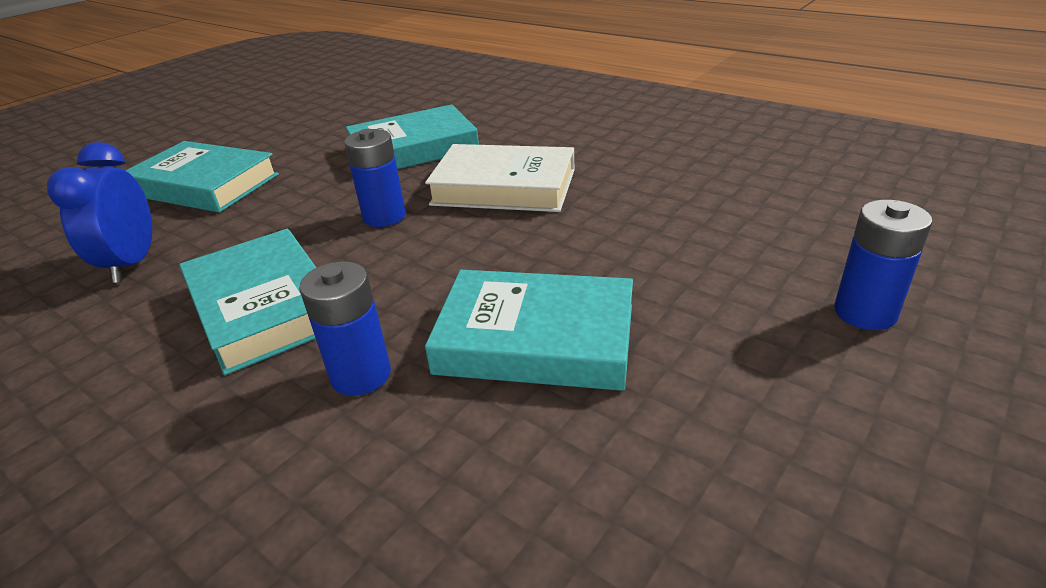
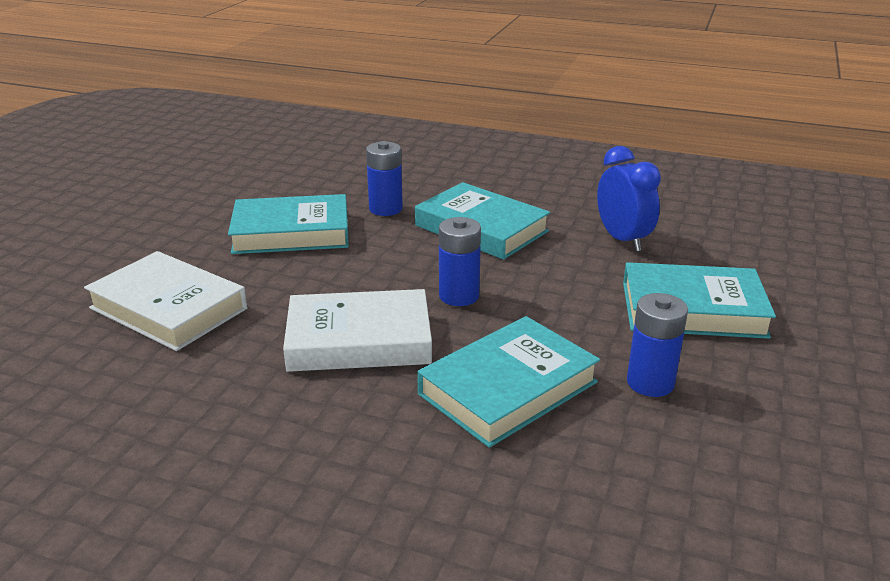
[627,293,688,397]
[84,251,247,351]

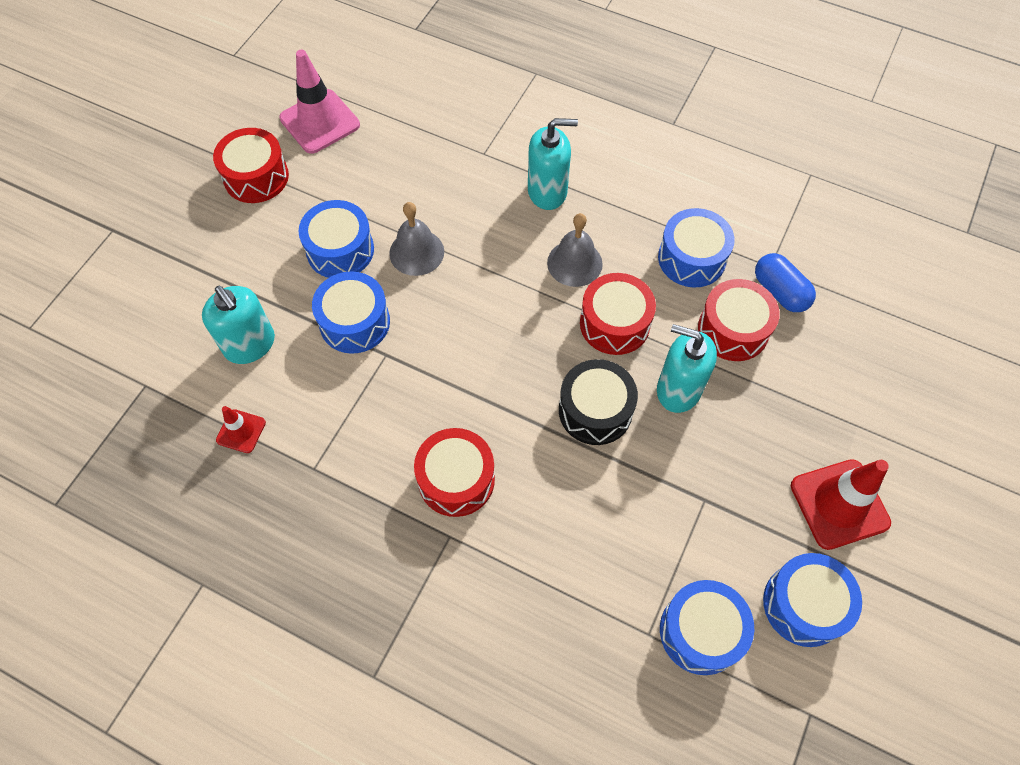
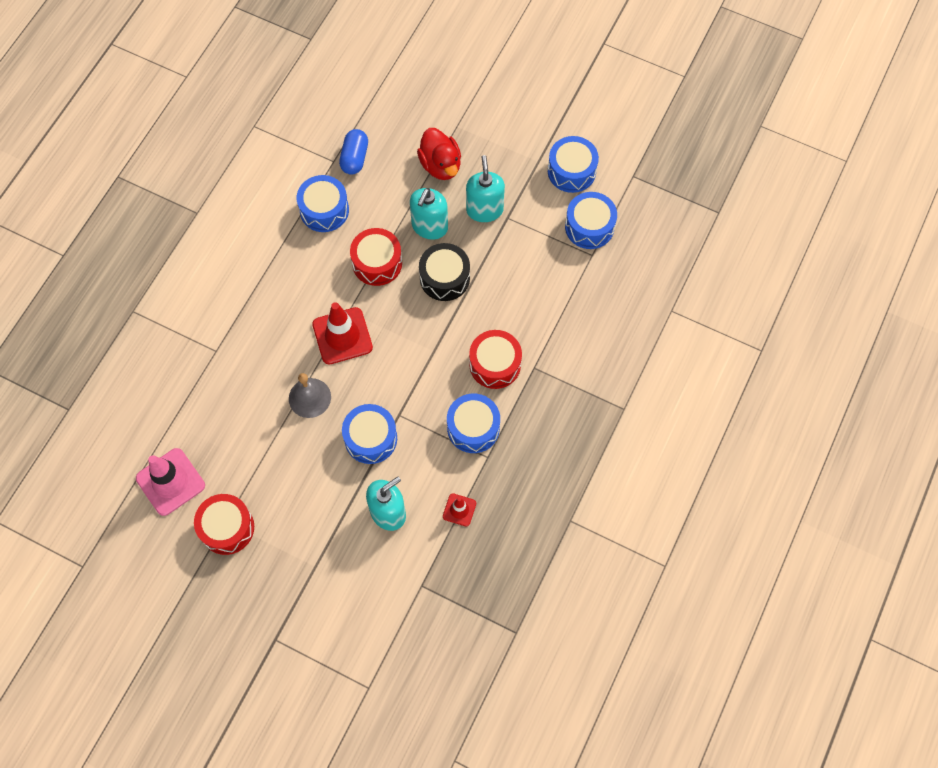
[466,155,505,222]
[447,394,500,453]
[547,213,603,287] (first image)
[339,129,368,175]
[698,279,780,361] (first image)
[312,302,373,365]
[417,128,461,180]

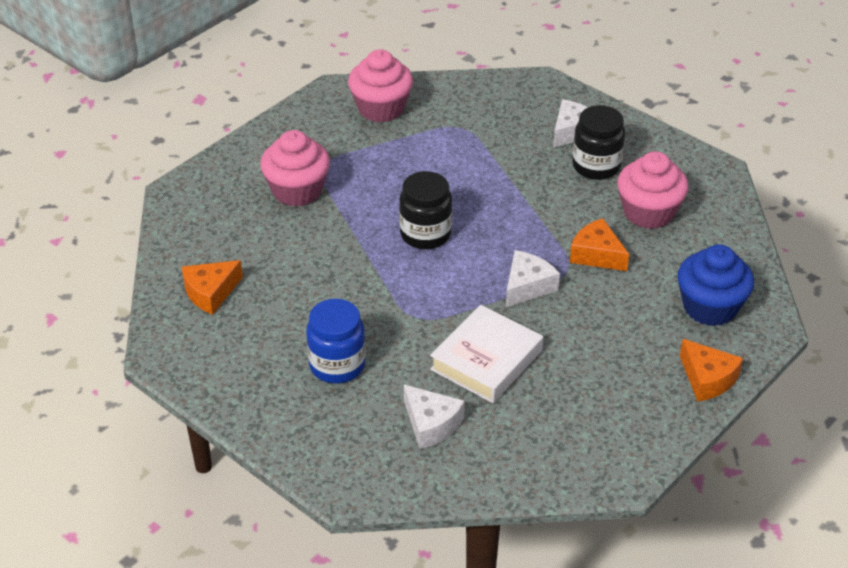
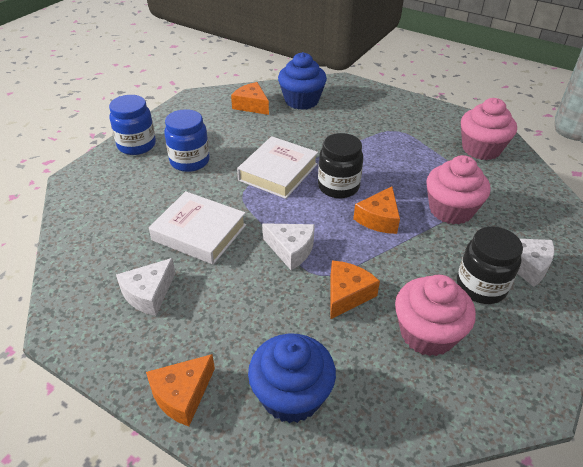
[426,155,490,225]
[116,258,175,316]
[278,52,327,110]
[109,95,156,155]
[237,136,318,199]
[353,187,400,234]

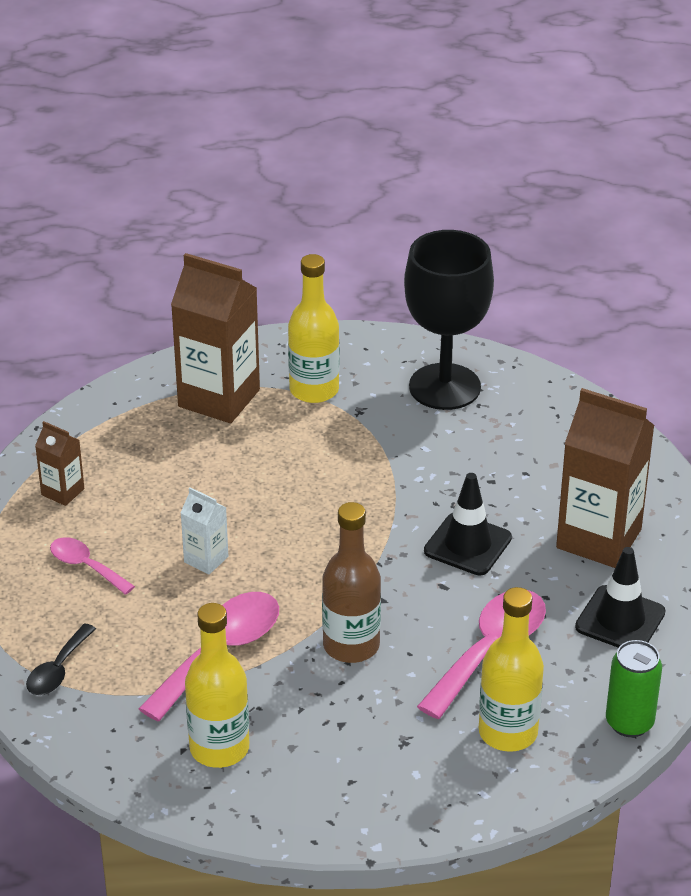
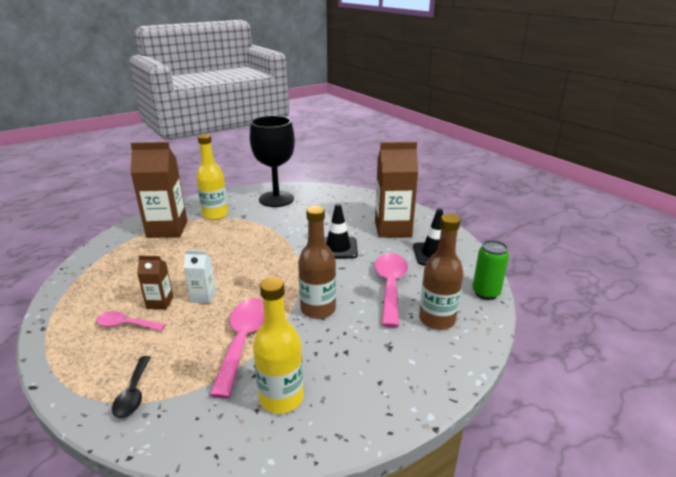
[137,256,173,309]
[419,214,464,330]

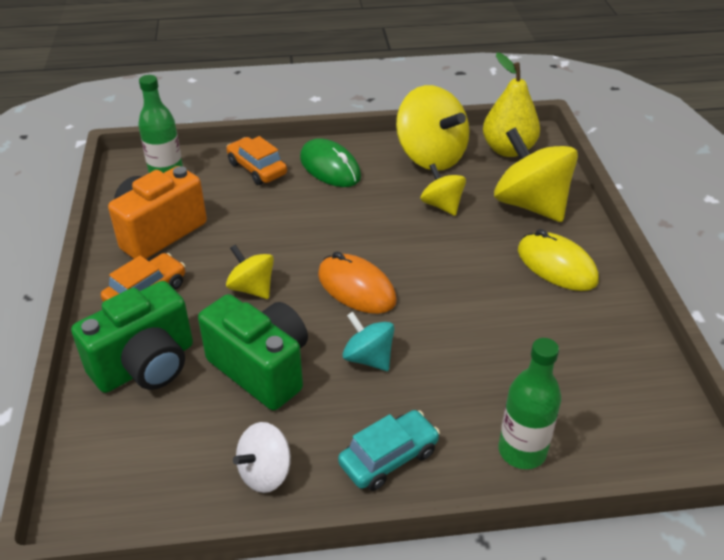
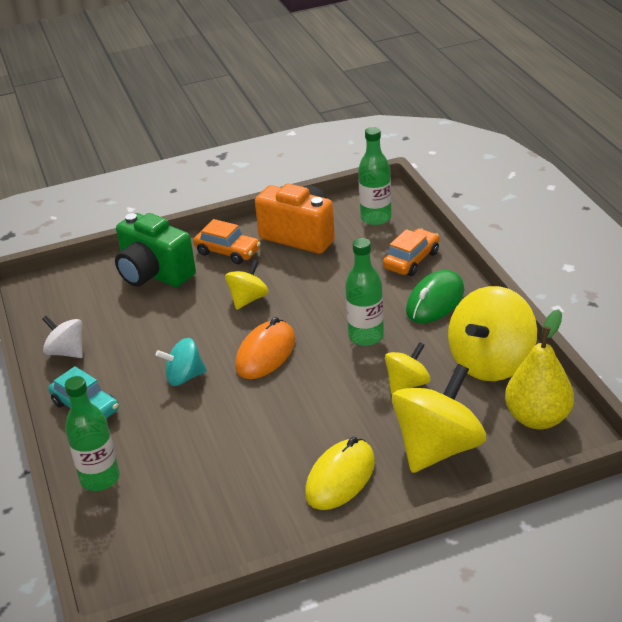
[198,294,308,410] (first image)
[156,338,207,386]
[345,238,384,346]

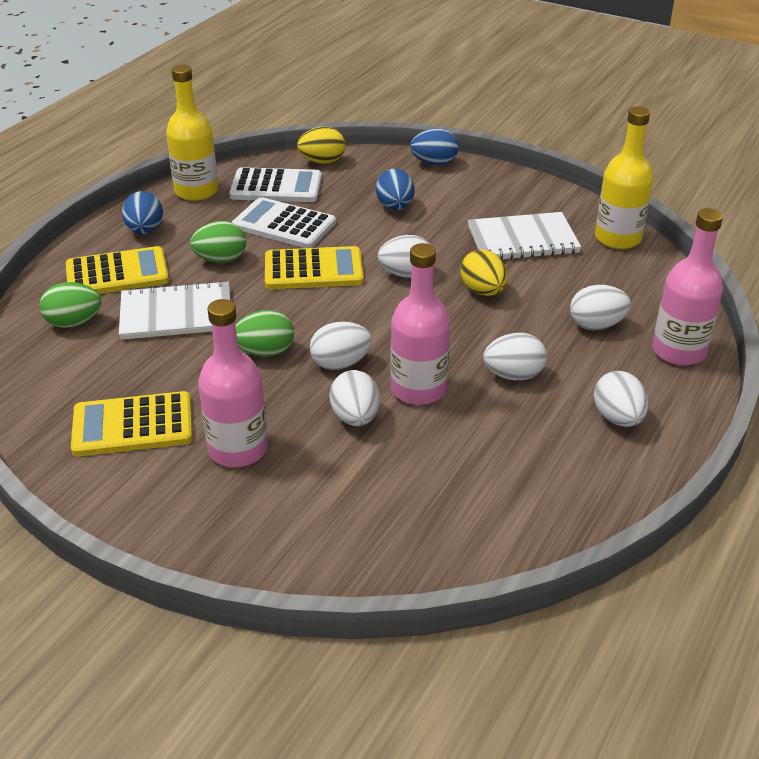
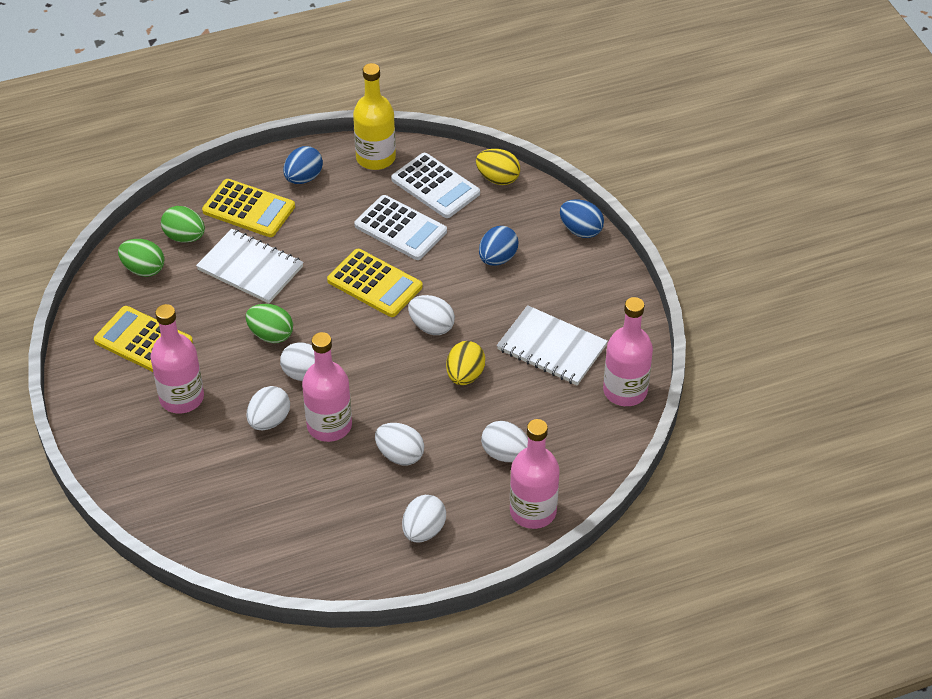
[603,297,653,406]
[354,195,447,260]
[118,239,164,277]

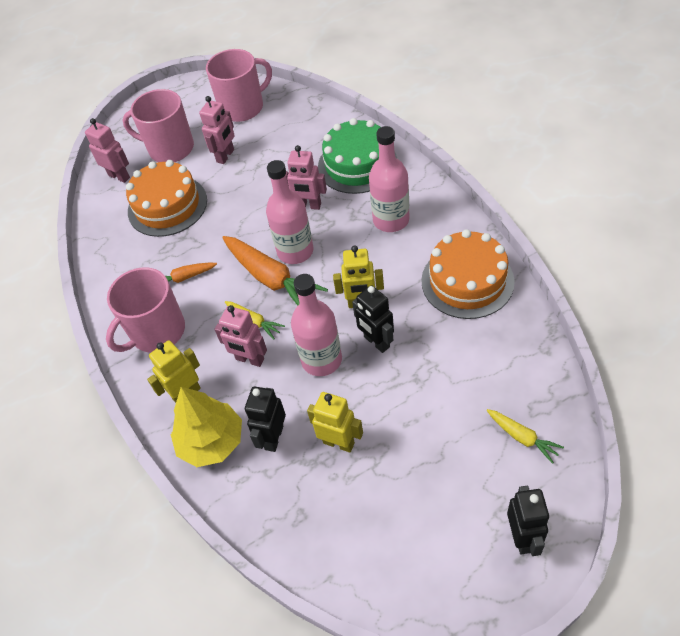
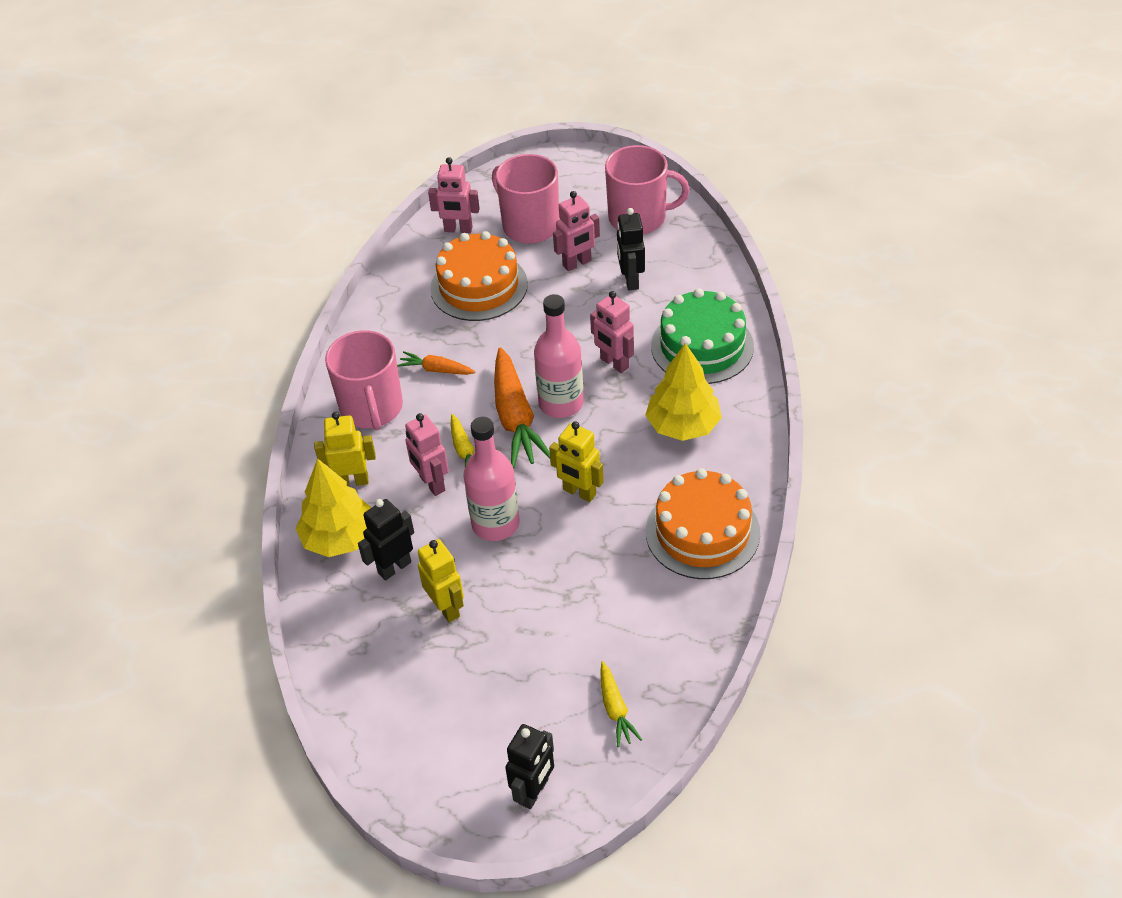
[428,157,480,233]
[645,343,722,441]
[325,330,403,430]
[617,208,645,290]

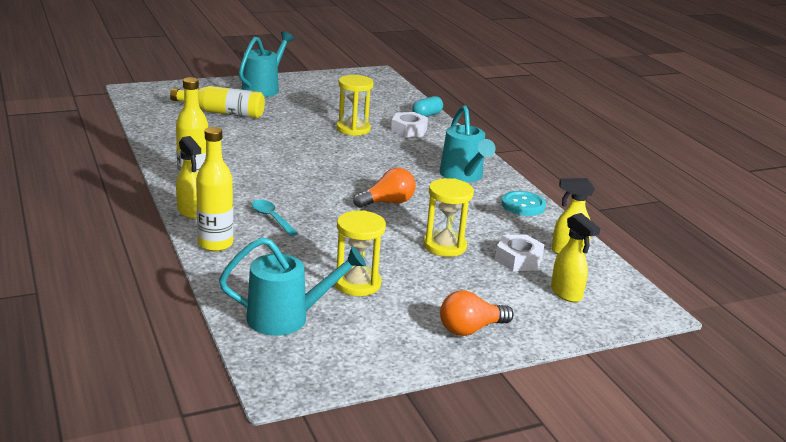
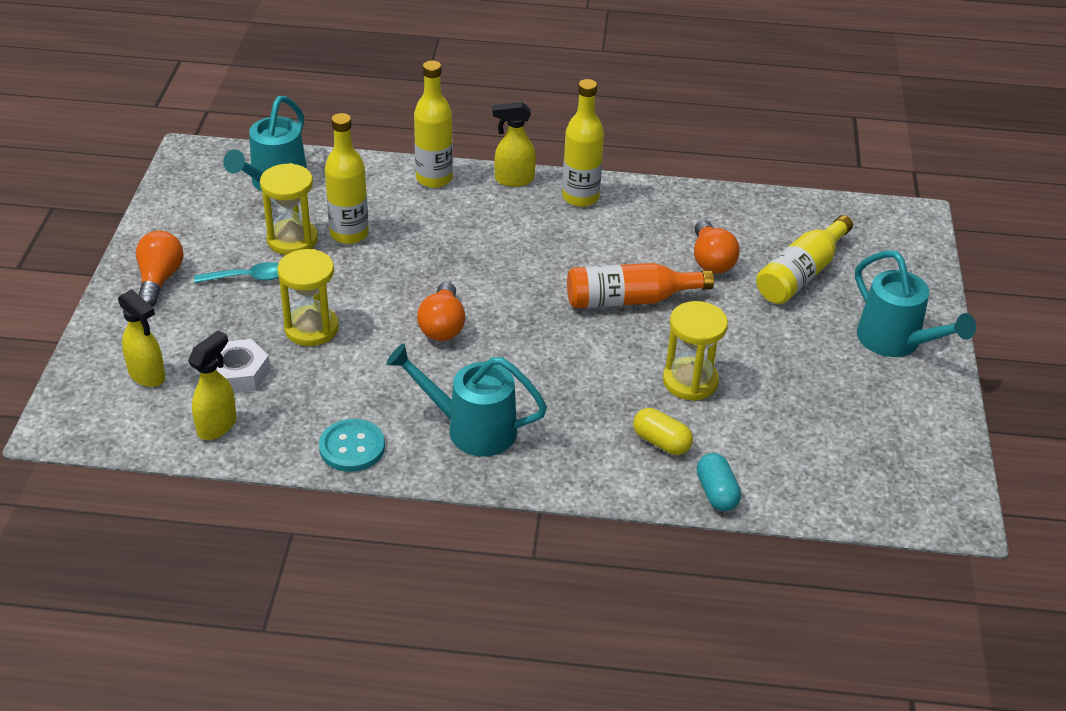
[633,408,693,455]
[194,262,279,283]
[118,289,165,387]
[325,113,369,244]
[694,220,740,274]
[567,263,714,308]

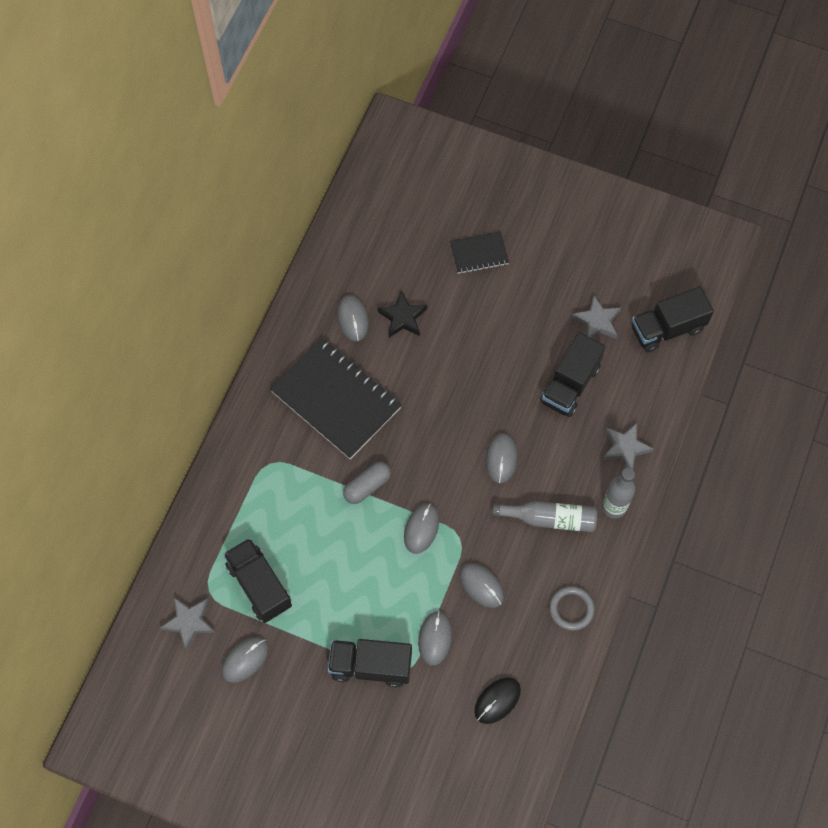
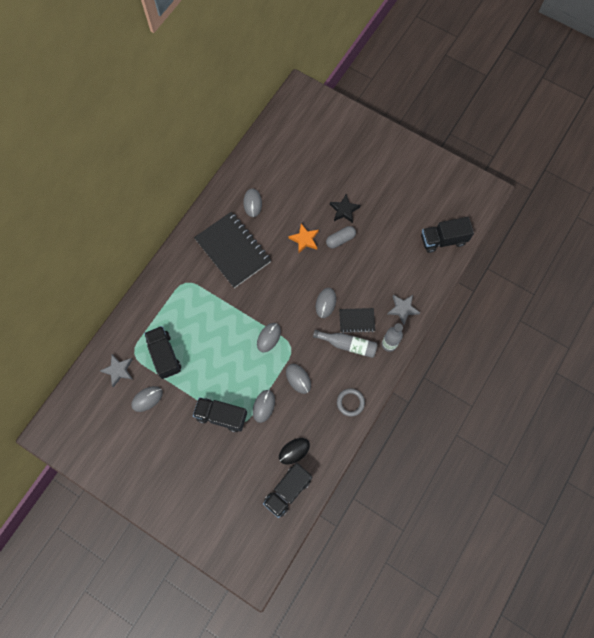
[339,308,375,333]
[330,194,361,223]
[571,295,621,339] (first image)
[263,463,313,518]
[326,226,356,248]
[288,223,319,253]

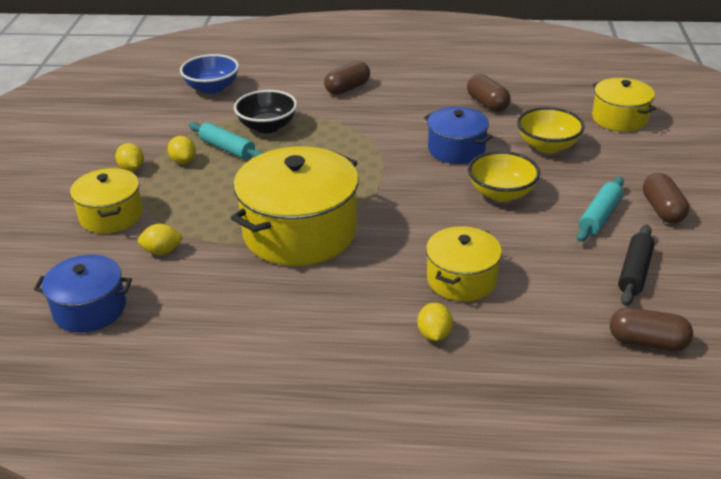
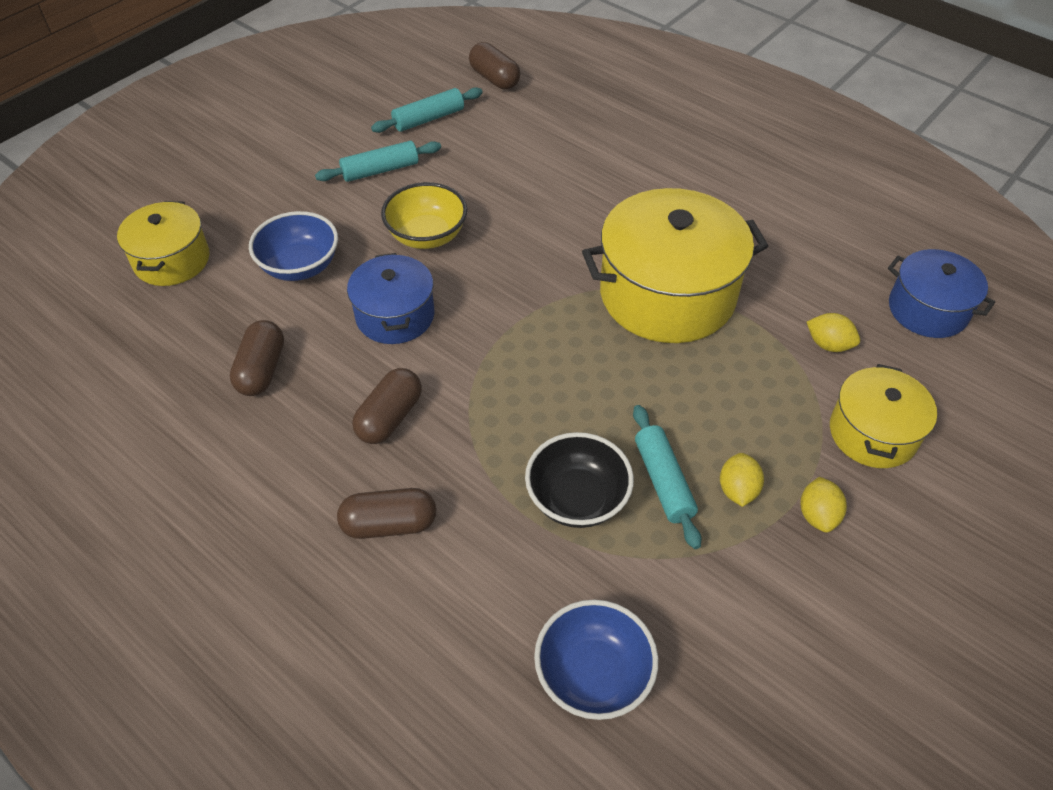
[249,211,338,281]
[352,368,422,444]
[371,87,483,133]
[426,226,502,301] (first image)
[417,303,453,341] (first image)

